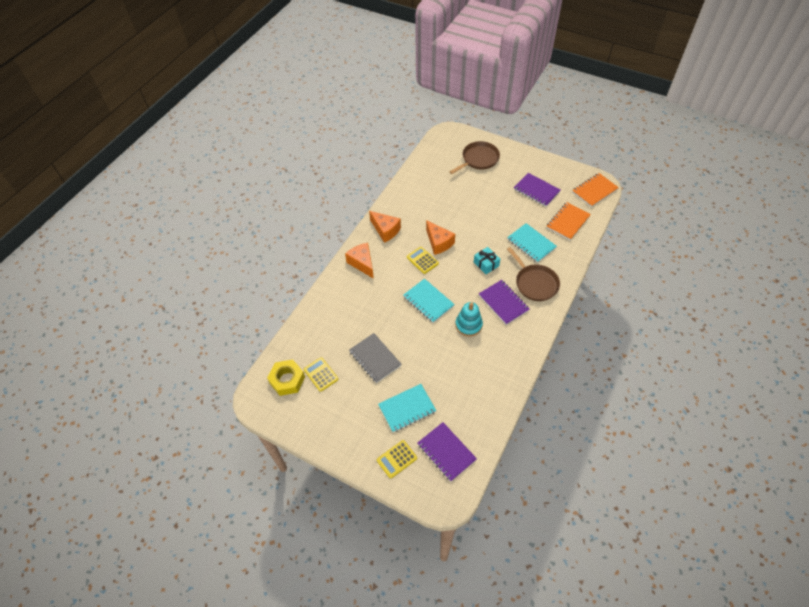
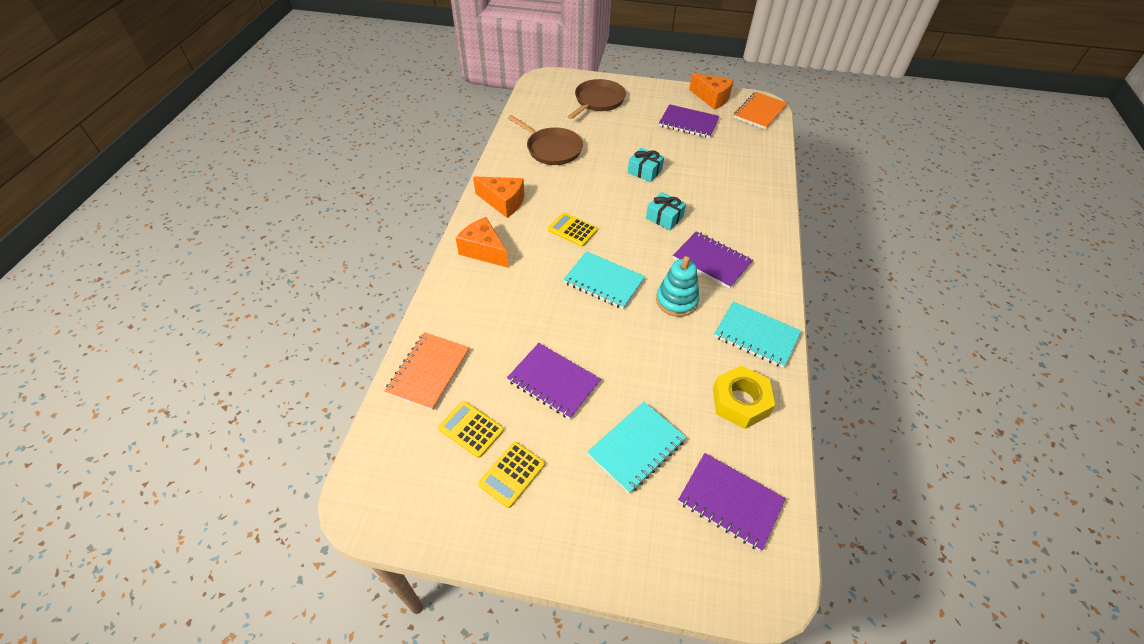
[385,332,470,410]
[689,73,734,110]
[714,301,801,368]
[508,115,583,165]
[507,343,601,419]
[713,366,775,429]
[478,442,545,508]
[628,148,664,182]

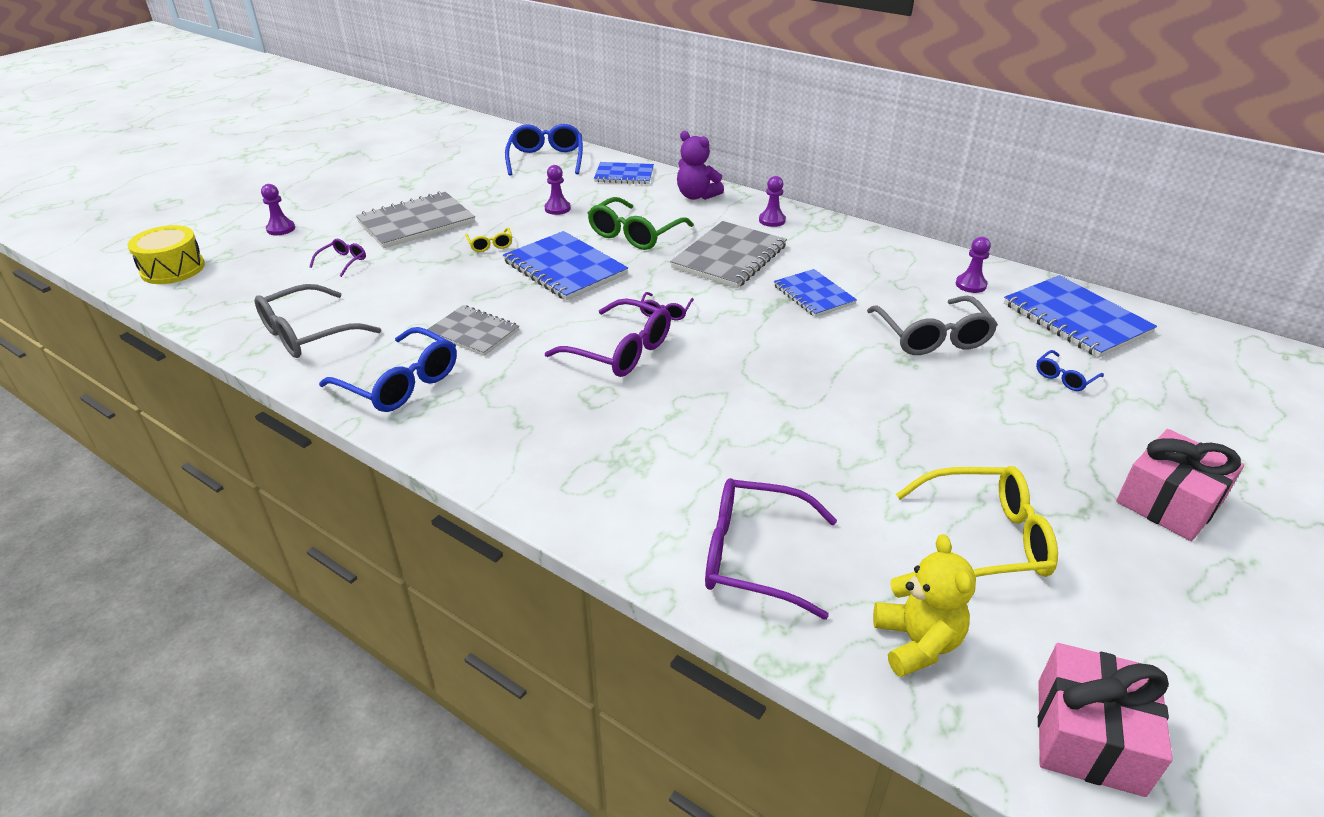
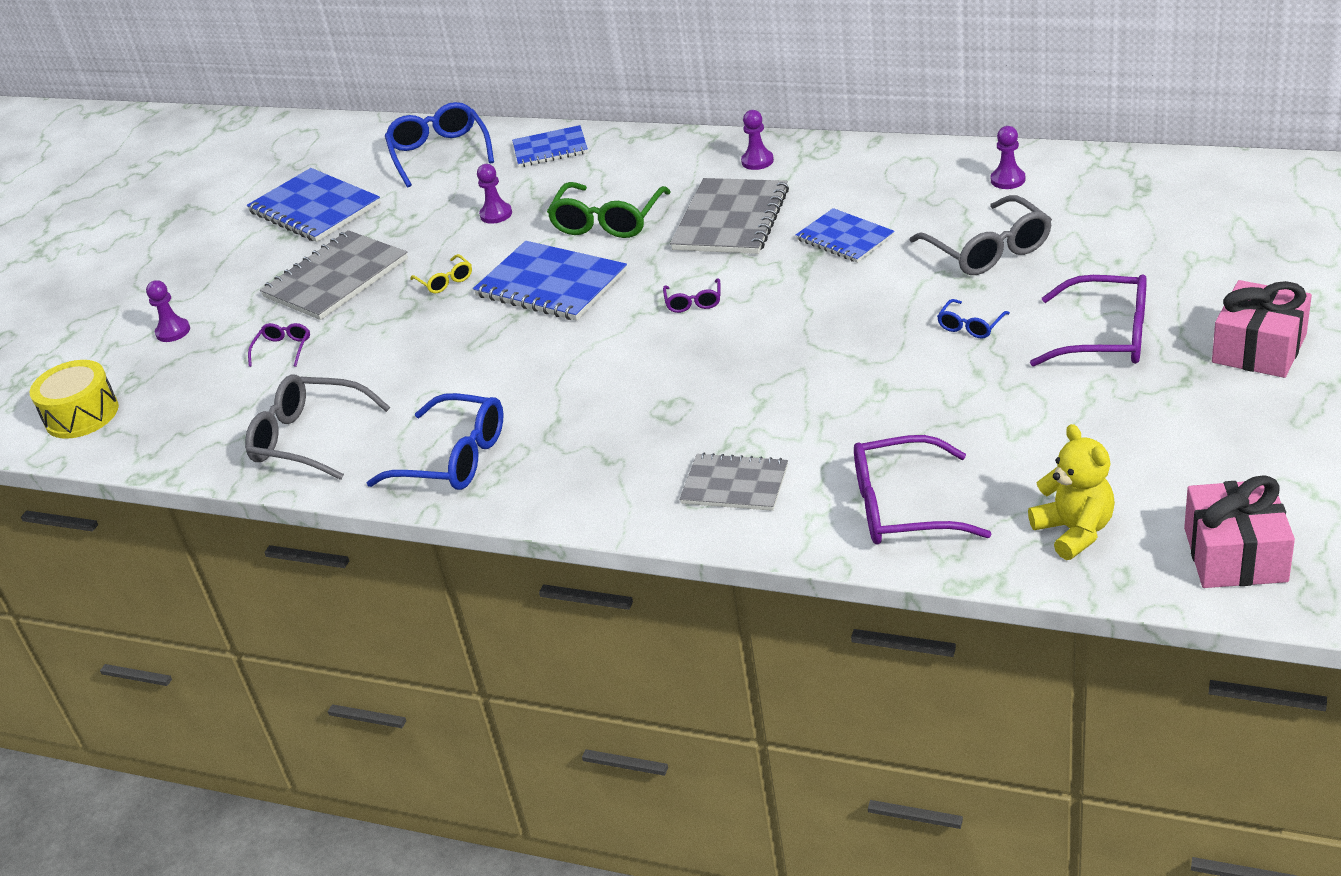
[677,131,724,200] (first image)
[247,168,381,242]
[245,374,390,480]
[1030,274,1147,367]
[679,453,788,511]
[937,299,1010,339]
[896,466,1058,577] (first image)

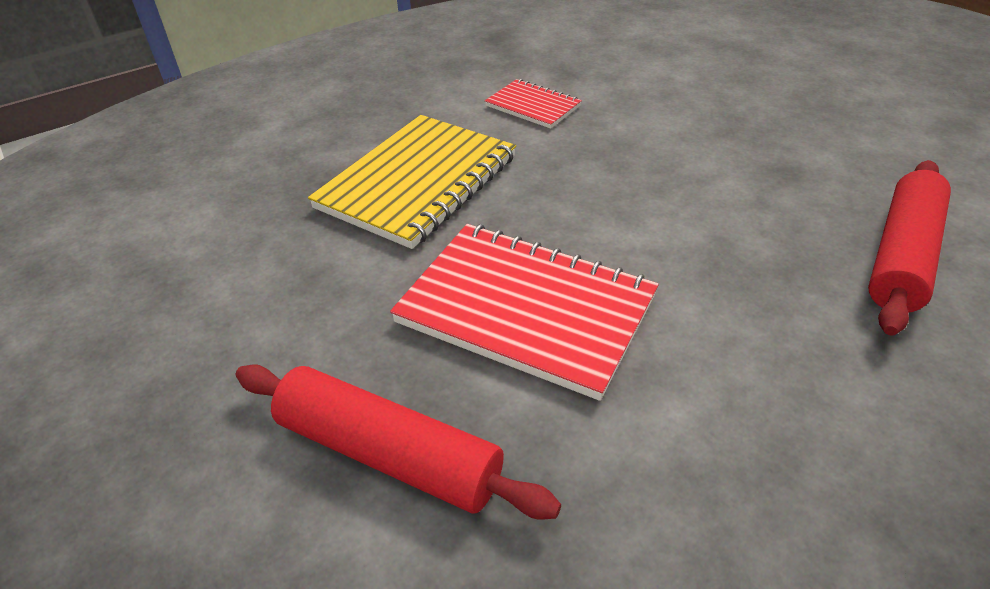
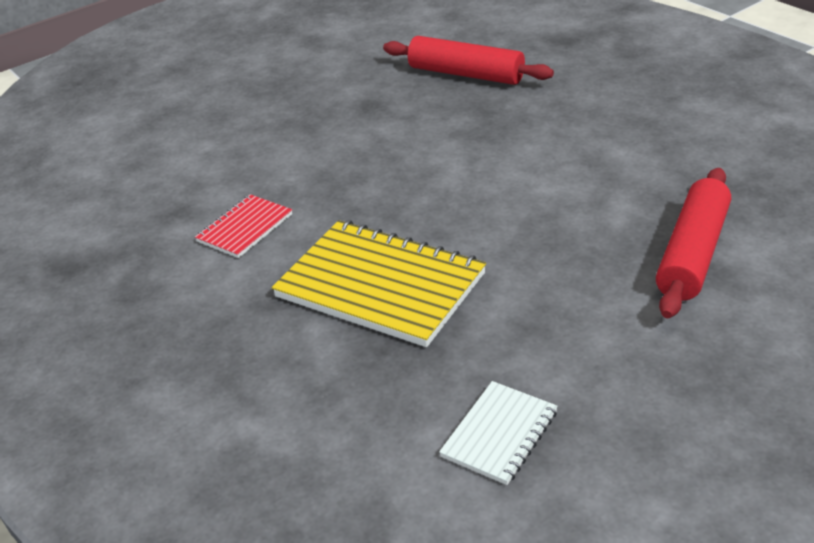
[390,224,659,401] (first image)
[439,381,558,485]

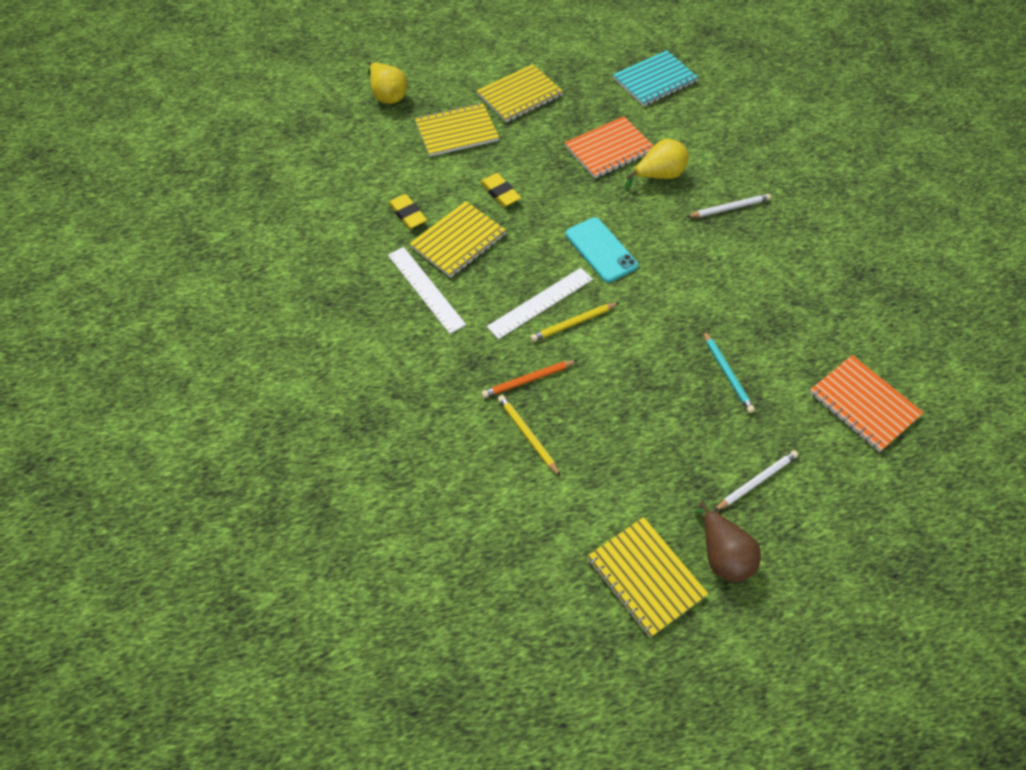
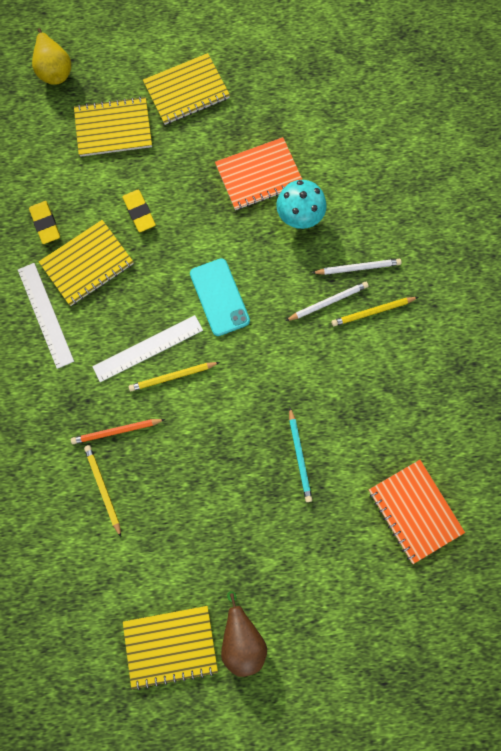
[613,50,699,106] (first image)
[276,180,327,229]
[285,282,369,321]
[123,606,218,690]
[331,297,418,326]

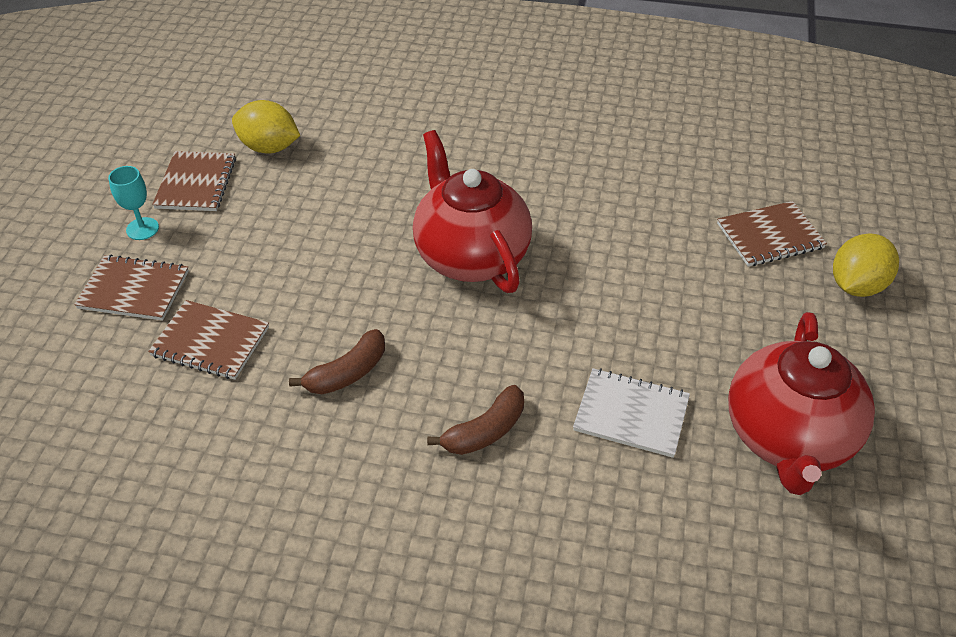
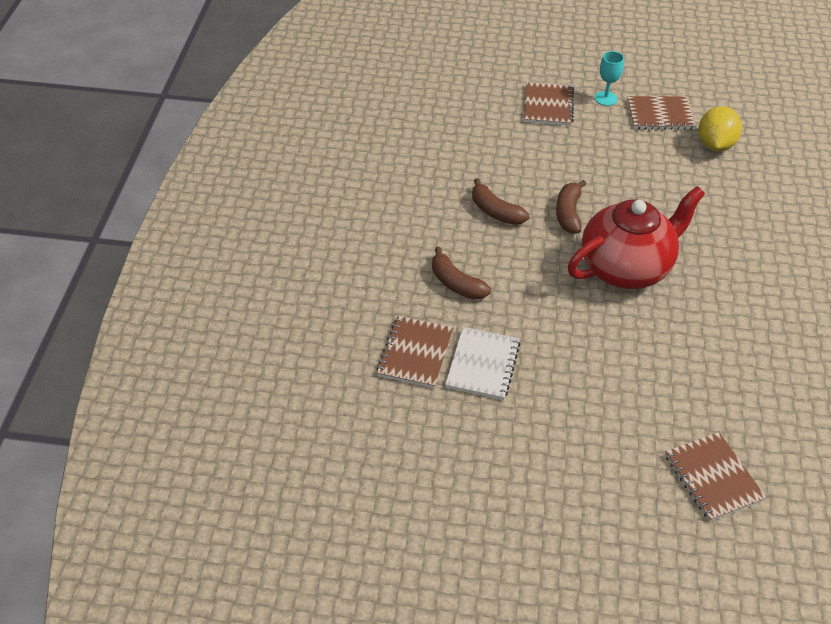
[833,233,899,297] (first image)
[377,316,453,388]
[728,312,875,495] (first image)
[556,180,586,234]

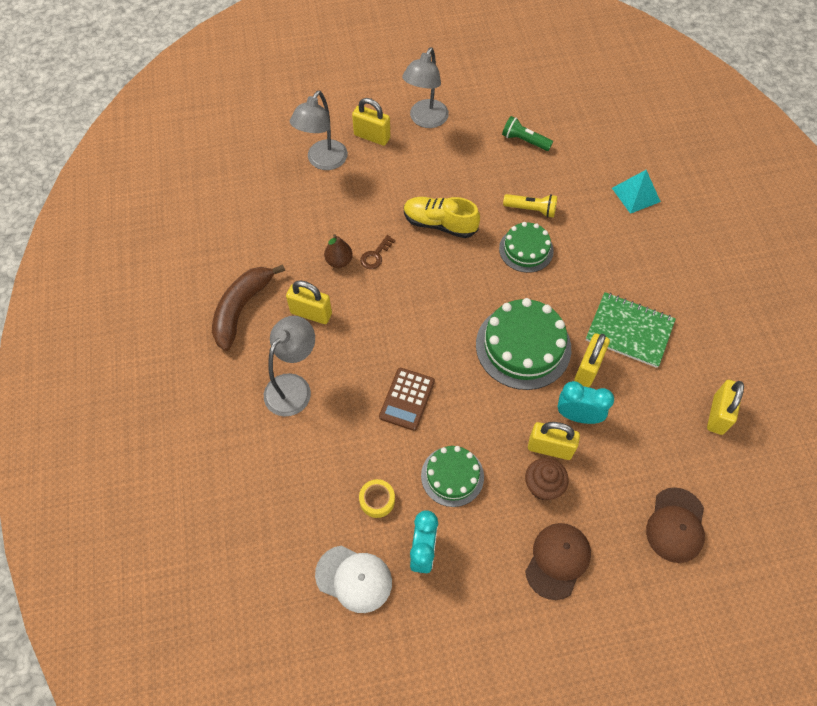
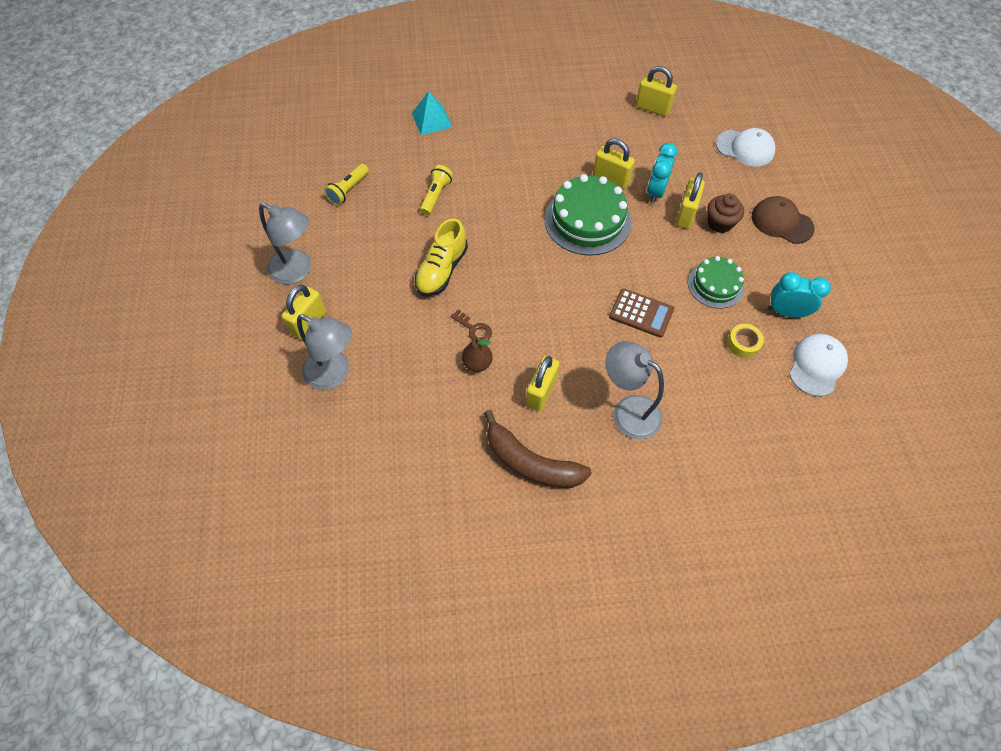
[324,164,369,205]
[499,222,554,273] (first image)
[586,292,676,368] (first image)
[716,128,775,166]

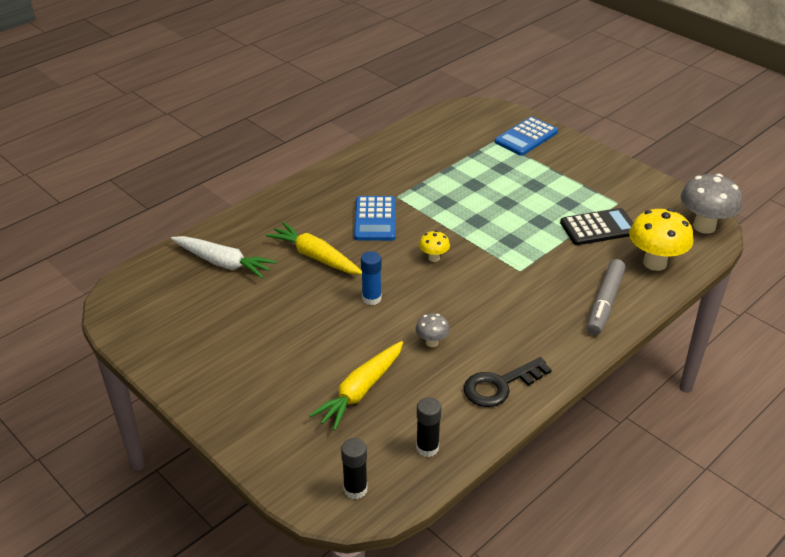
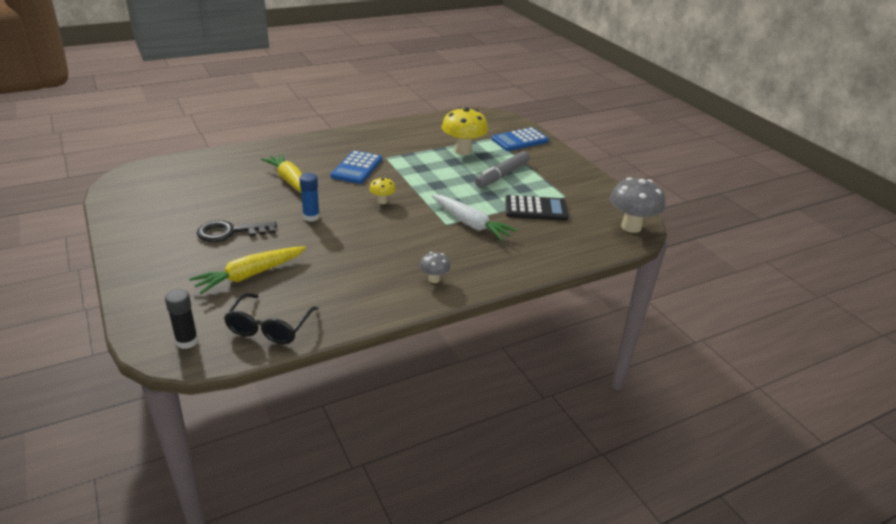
[442,107,488,155]
[432,195,517,241]
[475,151,530,188]
[419,252,450,283]
[197,220,277,242]
[224,293,319,344]

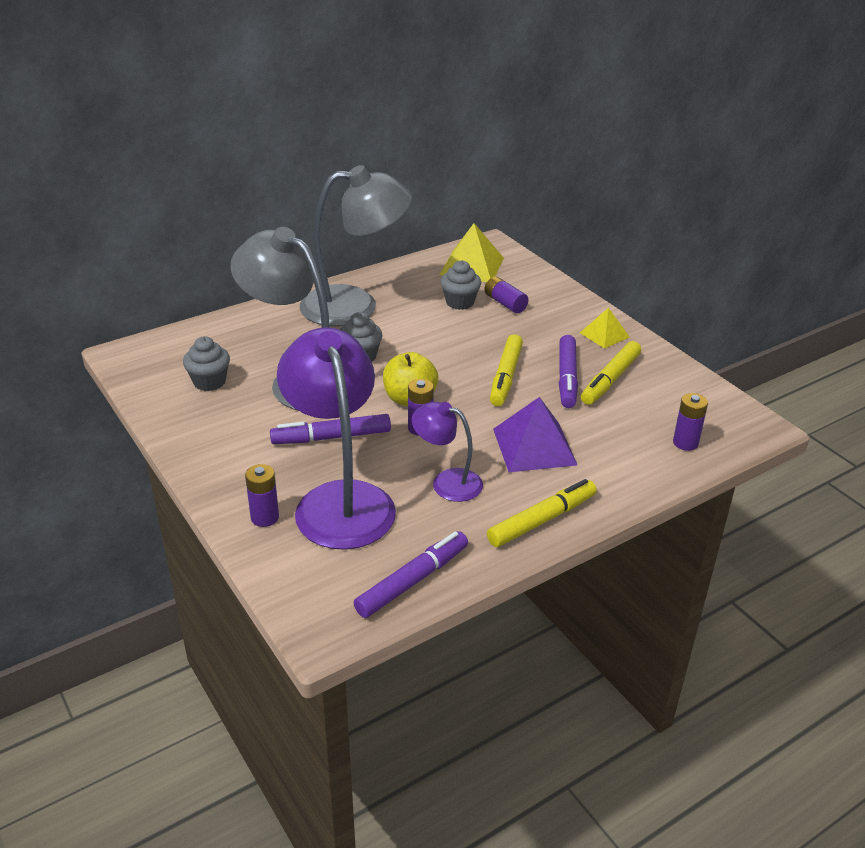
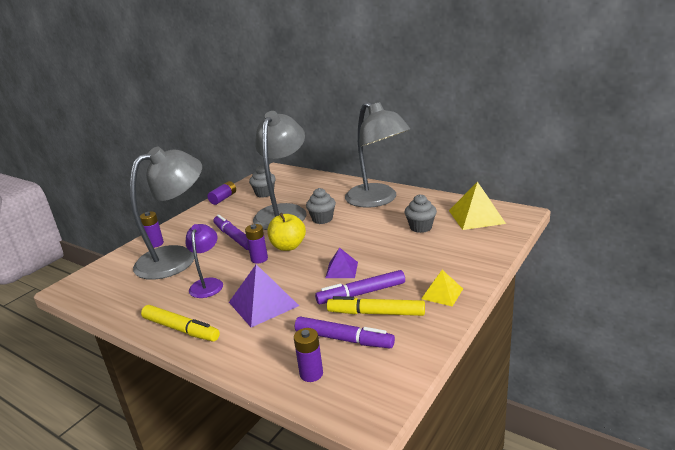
[208,181,236,205]
[130,147,202,280]
[325,247,358,278]
[295,317,395,348]

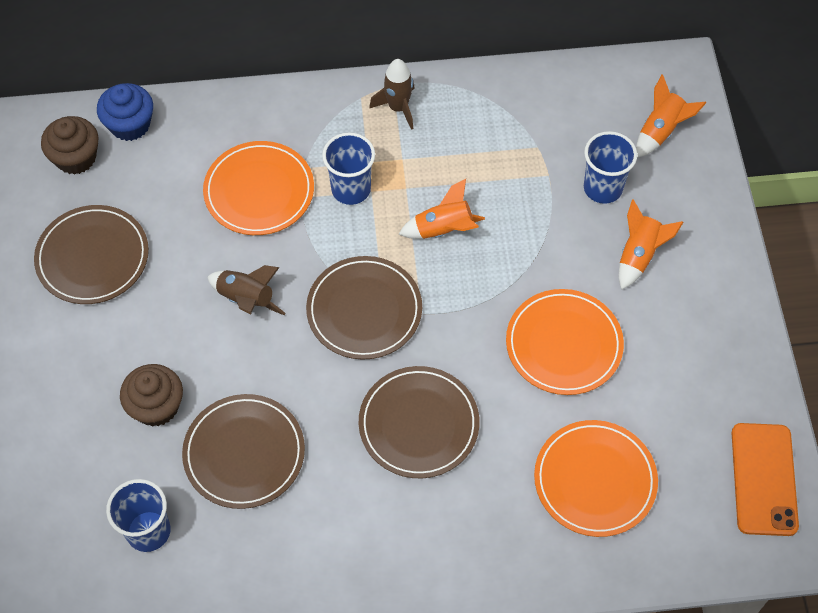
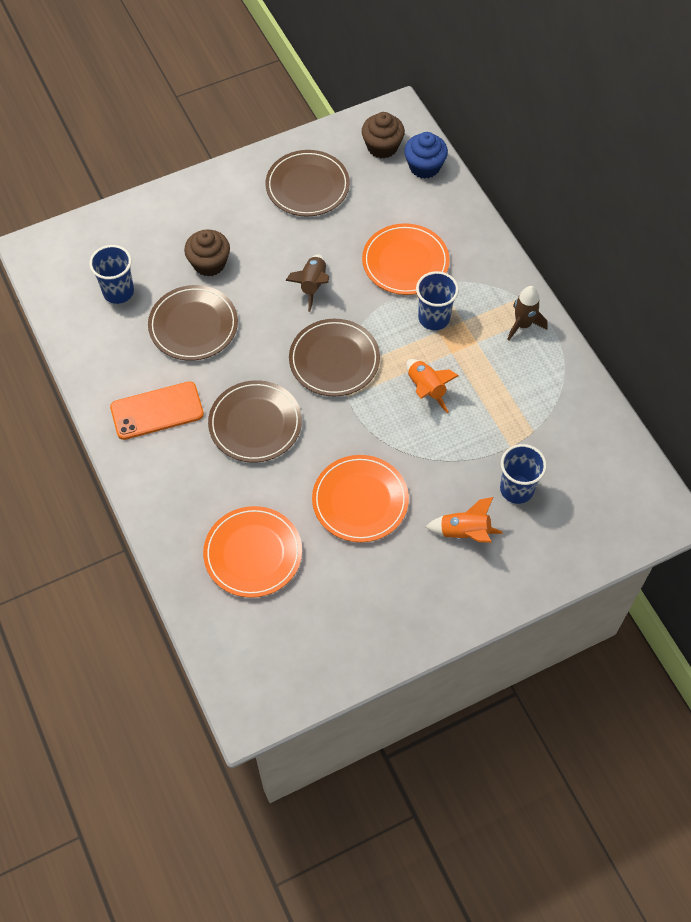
[636,74,706,158] (first image)
[110,381,204,440]

